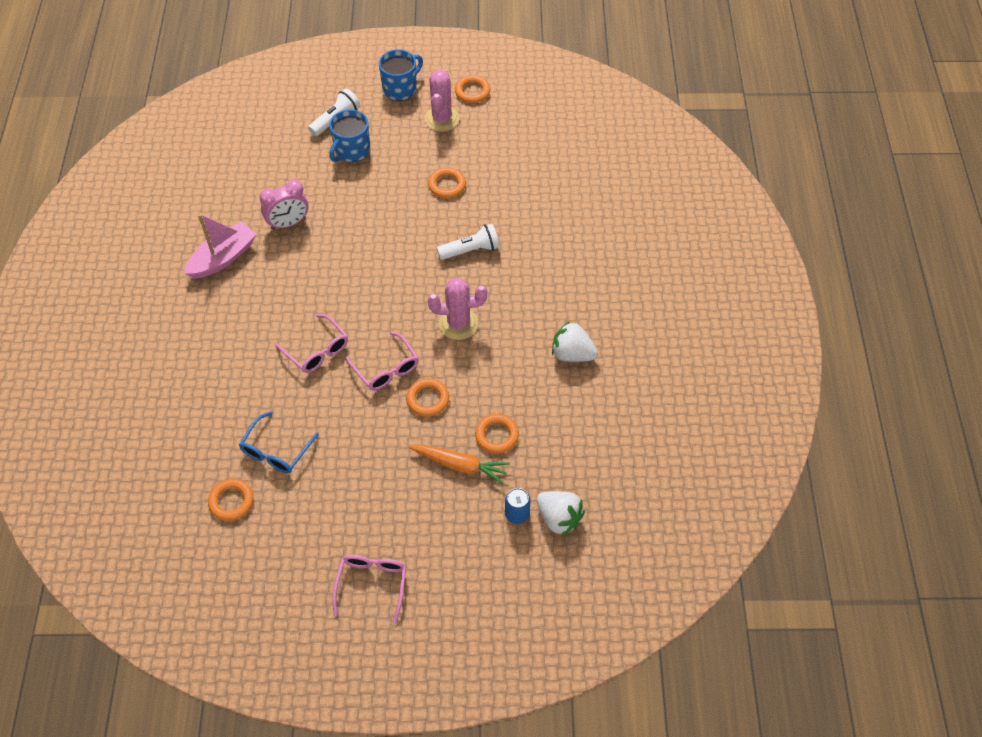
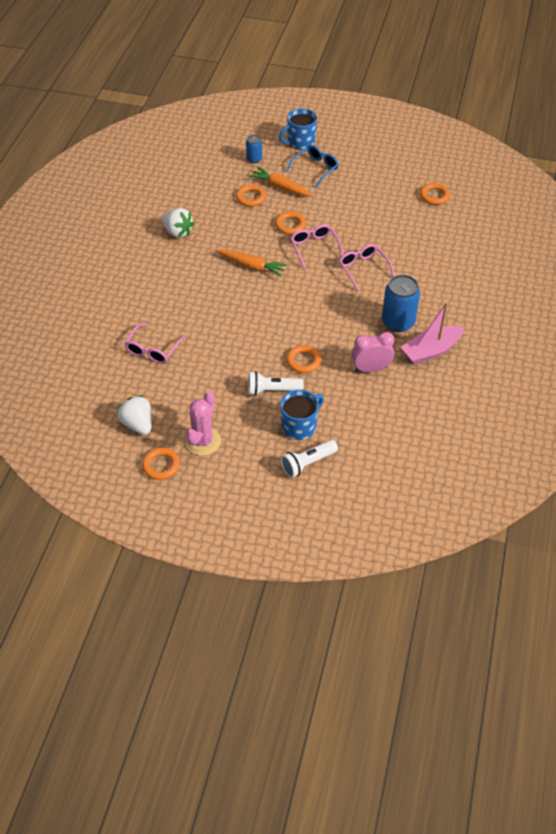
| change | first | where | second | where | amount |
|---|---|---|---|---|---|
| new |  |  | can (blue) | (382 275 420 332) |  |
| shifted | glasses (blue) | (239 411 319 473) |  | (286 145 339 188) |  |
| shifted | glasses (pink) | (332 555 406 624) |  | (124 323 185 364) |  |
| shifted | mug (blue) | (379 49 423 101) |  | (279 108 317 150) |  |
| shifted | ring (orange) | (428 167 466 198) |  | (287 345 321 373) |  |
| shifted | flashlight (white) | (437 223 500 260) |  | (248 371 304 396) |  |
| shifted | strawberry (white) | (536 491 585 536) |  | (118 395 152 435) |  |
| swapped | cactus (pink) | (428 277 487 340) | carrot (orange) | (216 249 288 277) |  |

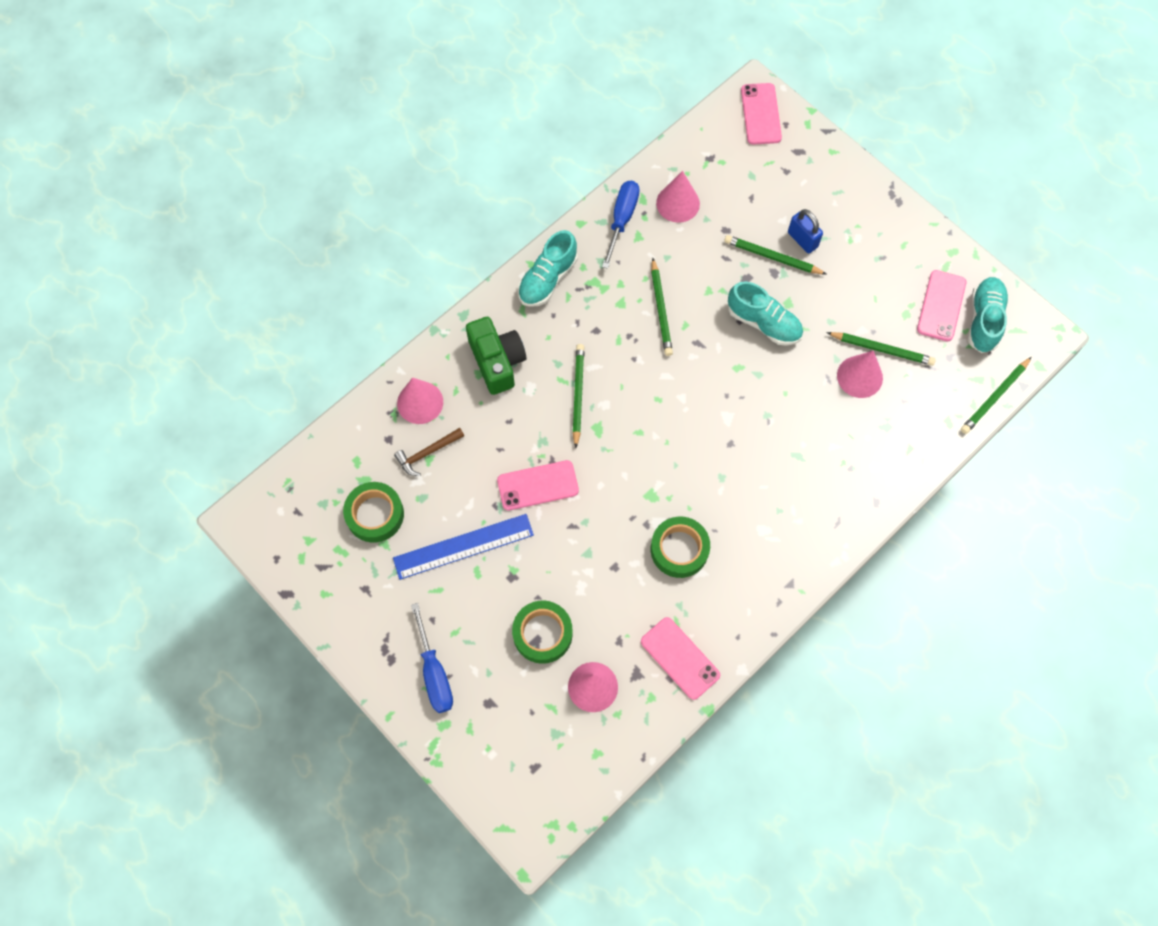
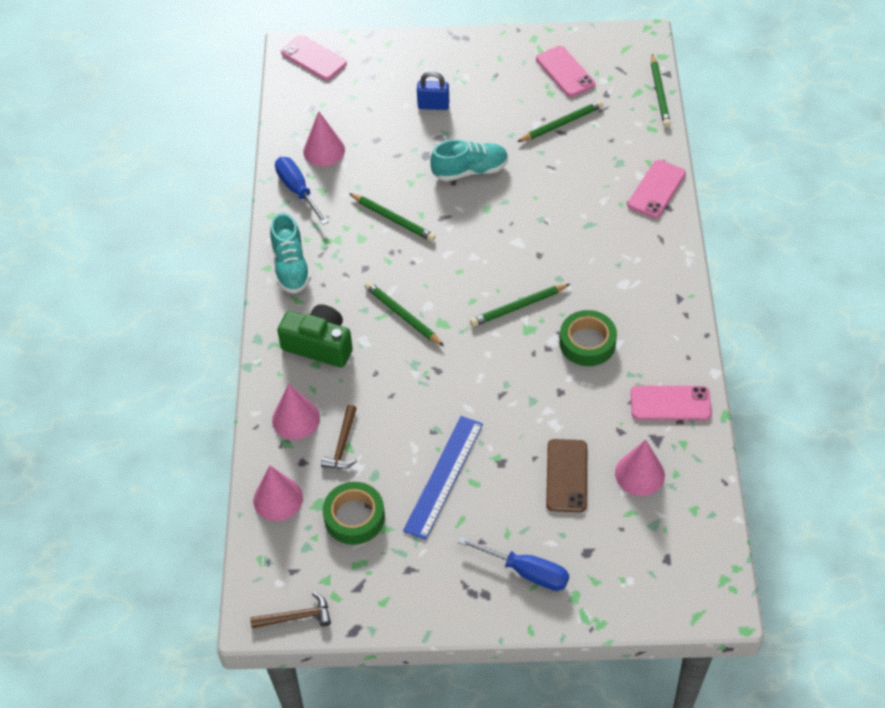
| change | first | where | second | where | amount |
|---|---|---|---|---|---|
| gone | shoe (turquoise) | (968 277 1009 353) |  |  |  |
| new |  |  | hammer (brown) | (250 592 331 628) |  |
| shifted | phone (pink) | (497 460 579 510) |  | (628 160 686 218) |  |
| shifted | pencil (green) | (724 235 827 275) |  | (470 284 570 326) |  |
| shifted | cone (pink) | (837 351 883 398) |  | (253 465 303 521) |  |
| swapped | tape (green) | (512 601 573 664) | phone (brown) | (546 439 587 512) |  |

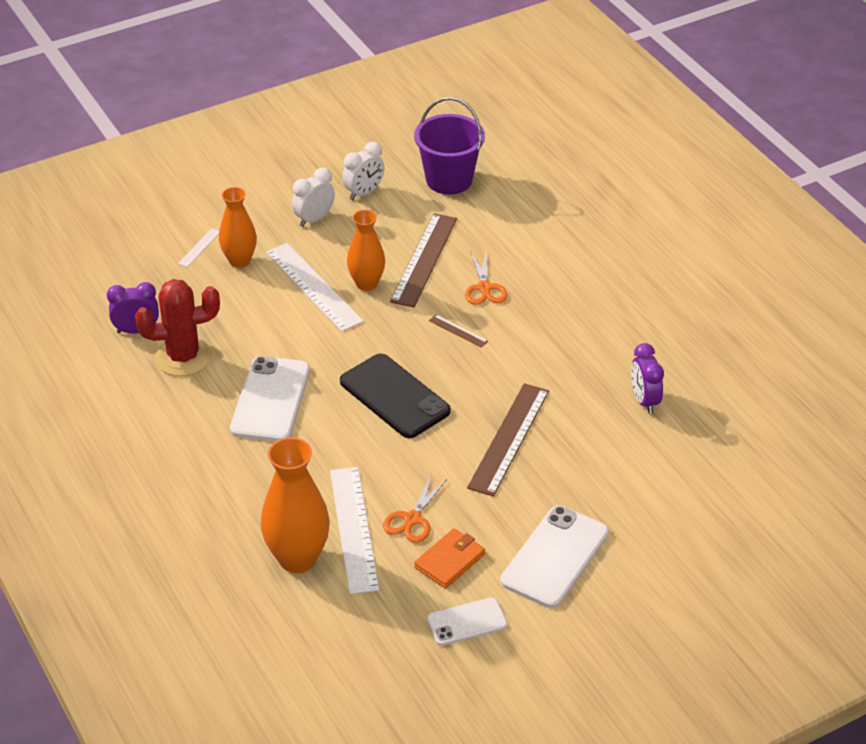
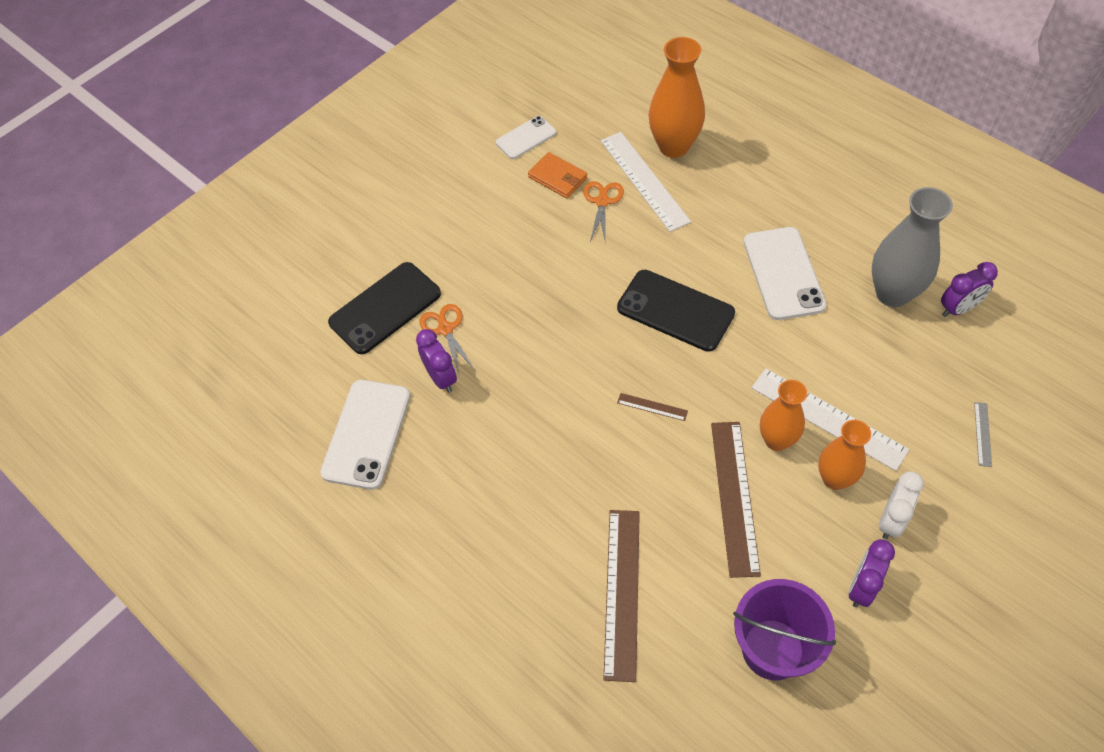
| change | first | where | second | where | amount |
|---|---|---|---|---|---|
| new |  |  | phone (black) | (328 262 441 354) |  |
| shifted | vase (orange) | (219 187 257 268) |  | (818 420 871 490) |  |
| shifted | scissors (orange) | (465 252 508 305) |  | (420 304 475 373) |  |
| shifted | ruler (brown) | (467 383 549 496) |  | (603 510 640 682) |  |
| shifted | phone (white) | (500 505 609 608) |  | (320 380 410 490) |  |
| swapped | cactus (red) | (135 279 220 376) | vase (grey) | (872 187 953 307) |  |
| repainted | ruler (white) | (178 228 219 267) | ruler (grey) | (974 402 992 467) |  |
| repainted | clock (white) | (342 142 385 200) | clock (purple) | (849 539 895 608) |  |
| rotated | wallet (orange) | (414 528 485 589) |  | (528 152 587 198) | 75 degrees counterclockwise |

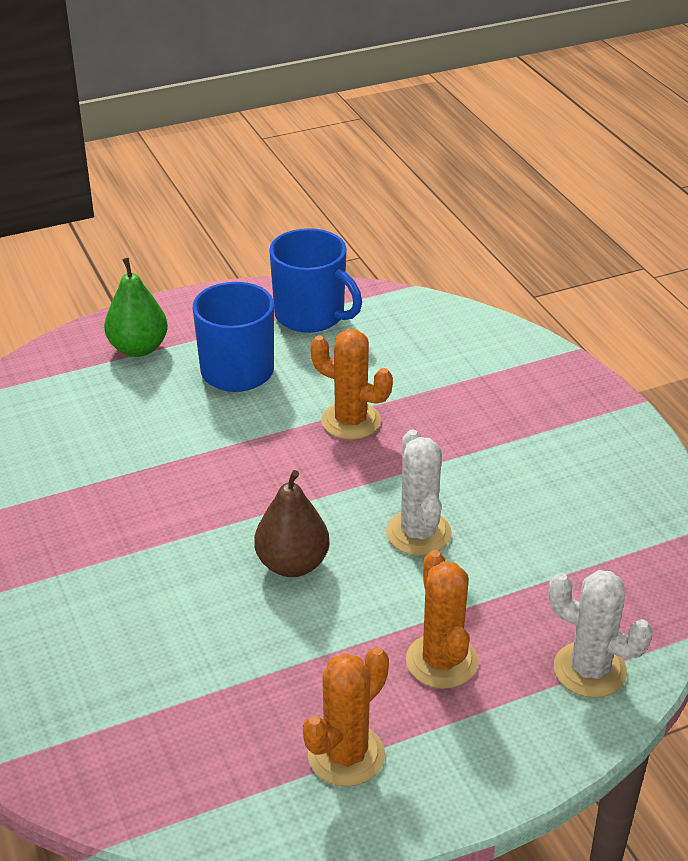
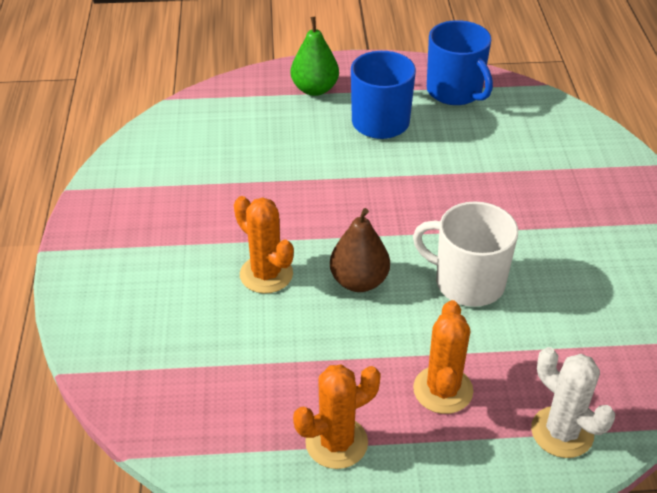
| change | first | where | second | where | amount |
|---|---|---|---|---|---|
| shifted | cactus (orange) | (310 329 393 440) |  | (234 196 294 294) |  |
| swapped | cactus (white) | (386 430 452 556) | mug (white) | (413 201 518 307) |  |

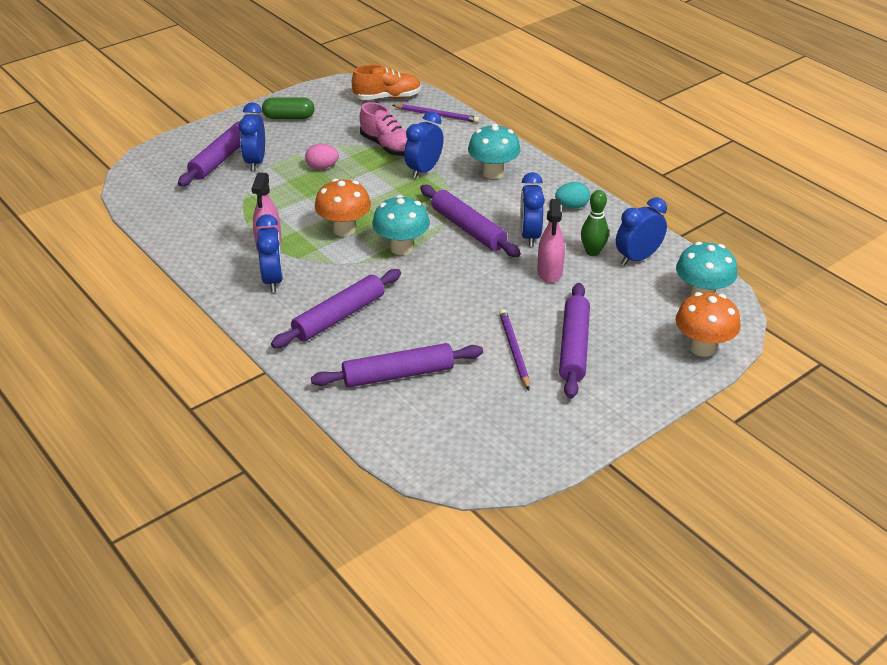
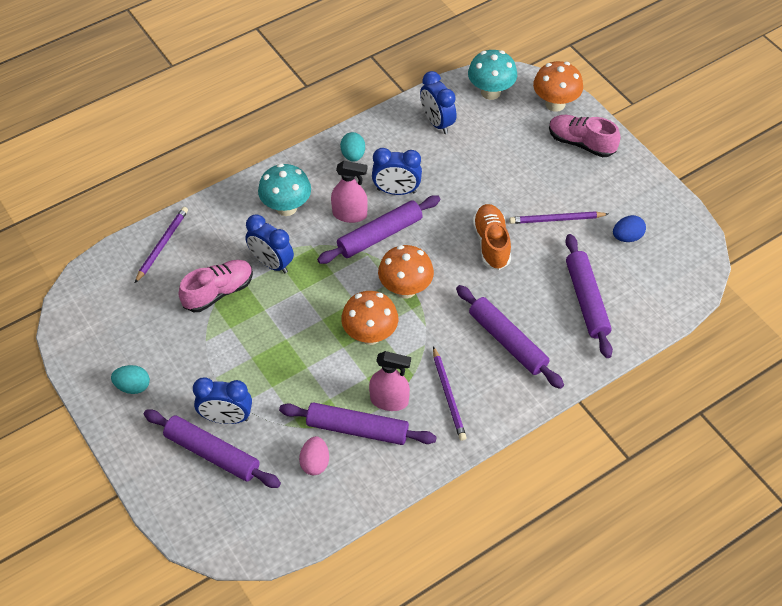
| change | first | where | second | where | amount |
|---|---|---|---|---|---|
| gone | bowling pin (green) | (581 190 609 256) |  |  |  |
| new |  |  | shoe (pink) | (549 115 620 157) |  |
| new |  |  | egg (blue) | (613 215 646 242) |  |
| shifted | egg (pink) | (305 144 339 169) |  | (299 436 329 475) |  |
| shifted | shoe (orange) | (352 65 421 100) |  | (472 204 511 270) |  |
| shifted | spray bottle (pink) | (537 199 565 283) |  | (331 161 368 223) |  |
| shifted | rolling pin (purple) | (559 283 590 399) |  | (279 402 437 445) |  |
| swapped | clock (blue) | (256 214 283 292) | pencil (purple) | (433 346 467 441) |  |
| swapped | capsule (green) | (262 97 314 119) | egg (turquoise) | (111 365 150 394) |  |
| repainted | mushroom (turquoise) | (372 195 430 255) | mushroom (orange) | (378 245 434 298) |  |

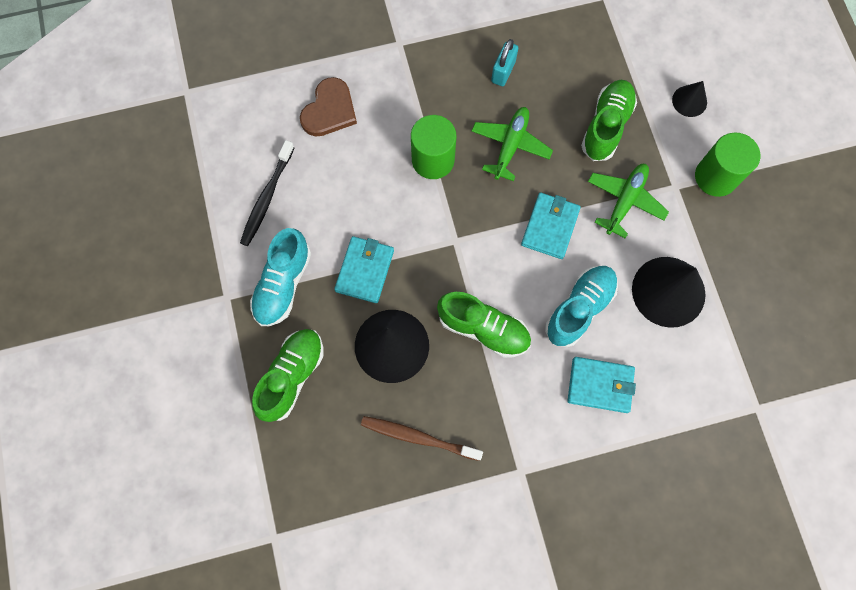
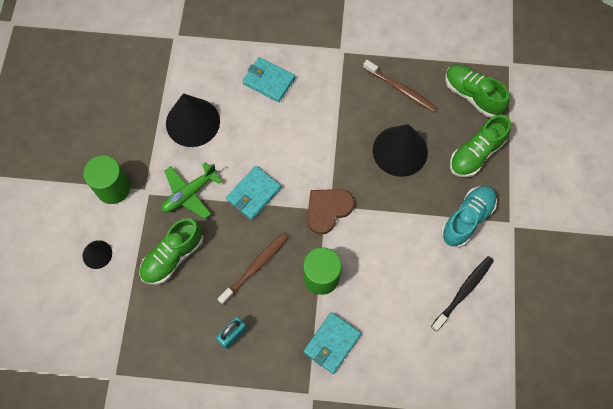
| change | first | where | second | where | amount |
|---|---|---|---|---|---|
| gone | shoe (turquoise) | (545 266 618 347) |  |  |  |
| shifted | heart (brown) | (300 77 357 136) |  | (307 189 354 235) |  |
| shifted | wallet (turquoise) | (334 236 394 303) |  | (303 312 361 374) |  |
| shifted | shoe (green) | (437 292 531 358) |  | (445 64 509 118) |  |
| swapped | plane (green) | (472 107 553 181) | toothbrush (brown) | (218 233 289 305) |  |

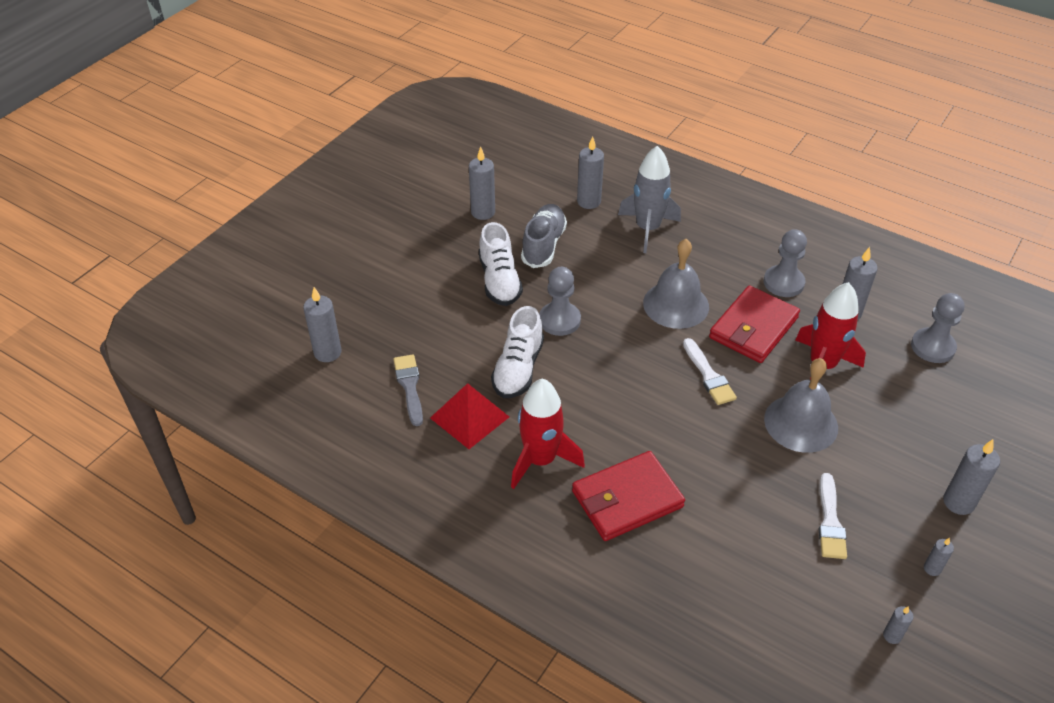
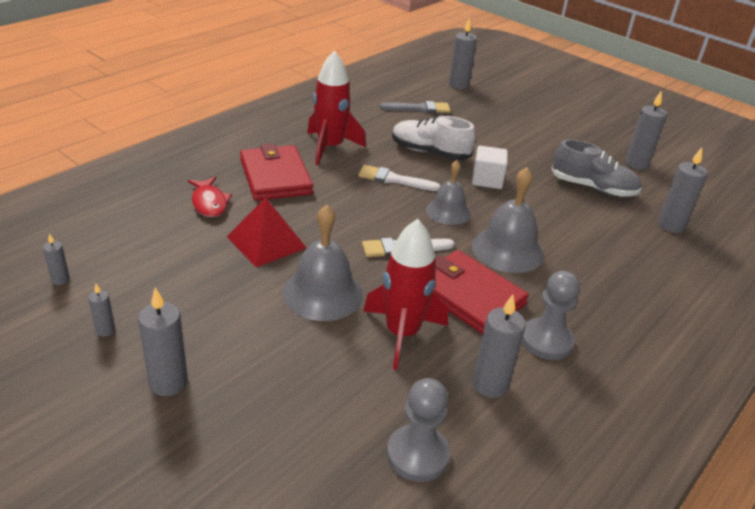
| change | first | where | second | where | amount |
|---|---|---|---|---|---|
| gone | shoe (white) | (479 222 523 306) |  |  |  |
| gone | rocket (grey) | (618 146 681 253) |  |  |  |
| new |  |  | fish (red) | (188 177 232 217) |  |
| new |  |  | bell (grey) | (426 160 471 225) |  |
| shifted | pyramid (red) | (430 383 509 449) |  | (227 198 307 267) |  |
| shifted | brush (white) | (819 473 847 559) |  | (358 165 441 191) |  |
| swapped | pawn (grey) | (539 267 581 336) | cube (white) | (472 146 508 189) |  |

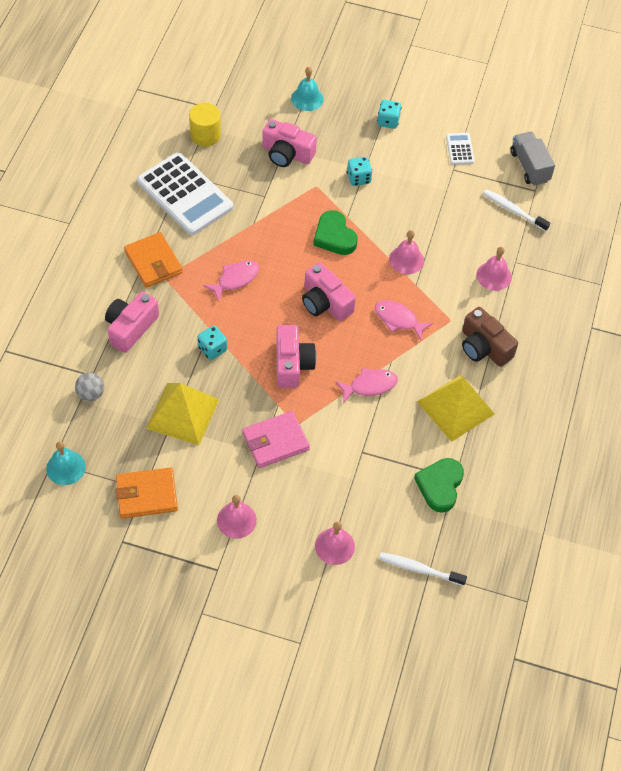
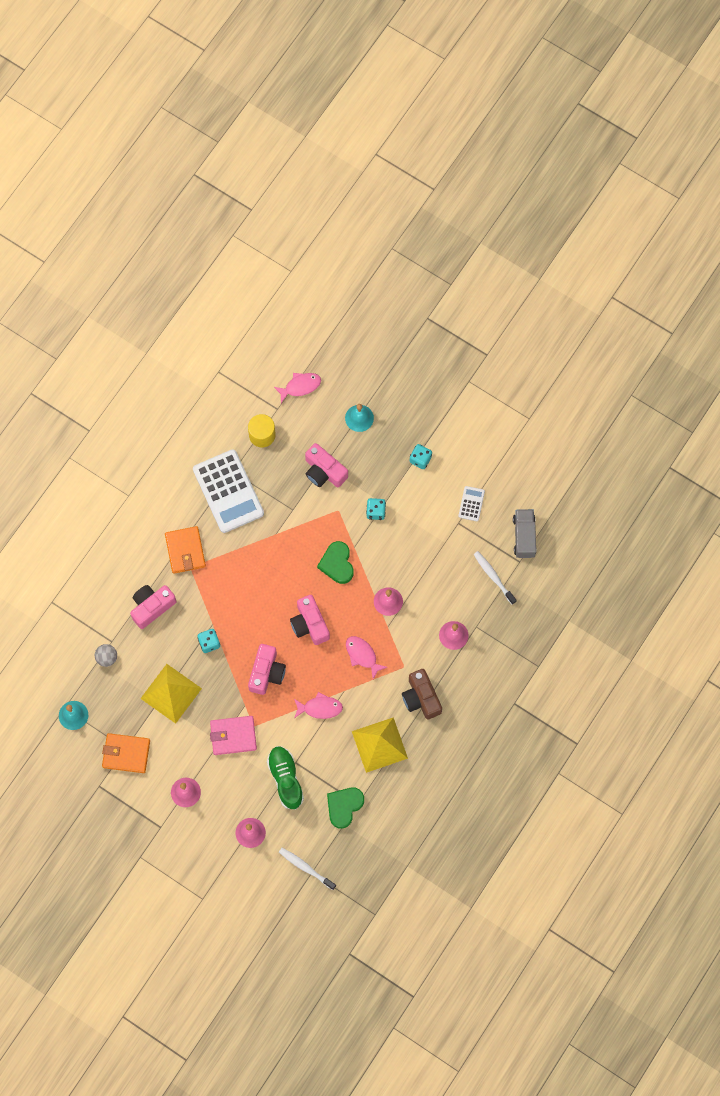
| change | first | where | second | where | amount |
|---|---|---|---|---|---|
| new |  |  | shoe (green) | (267 746 304 810) |  |
| shifted | fish (pink) | (204 260 259 302) |  | (274 373 321 403) |  |

